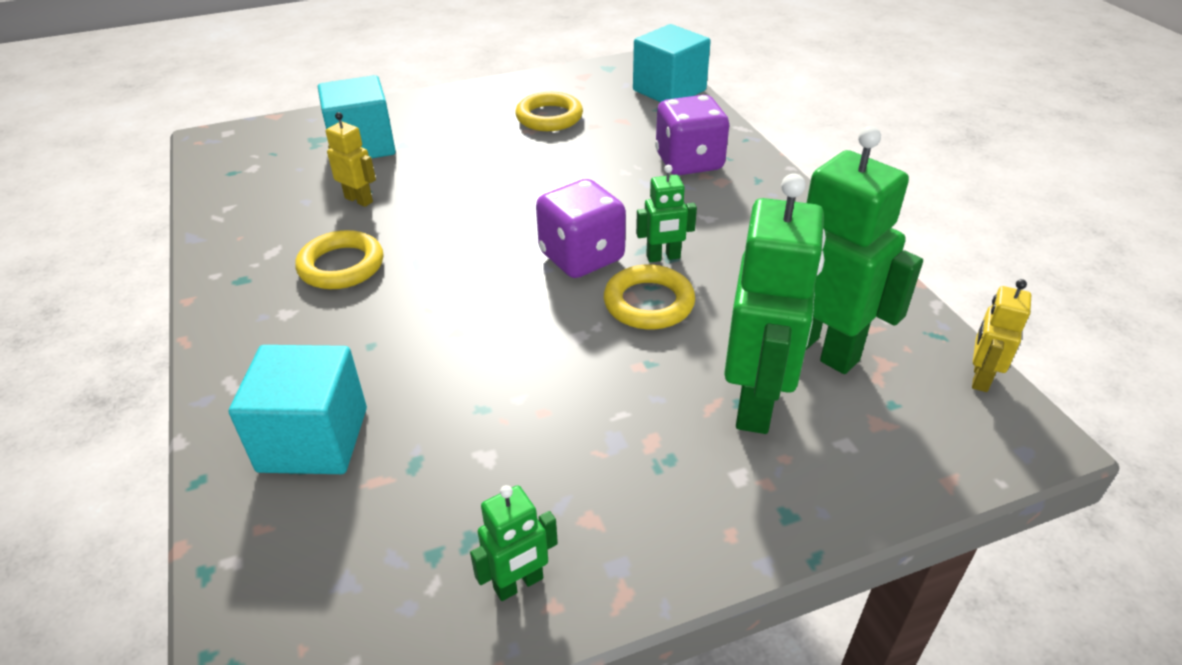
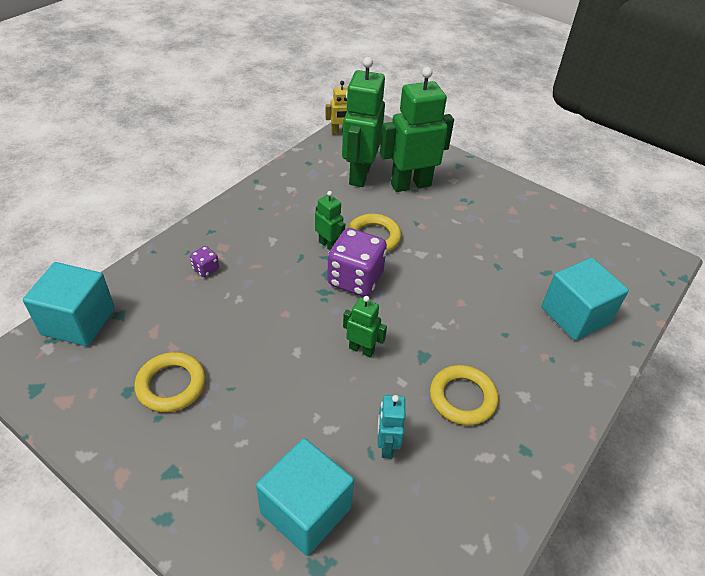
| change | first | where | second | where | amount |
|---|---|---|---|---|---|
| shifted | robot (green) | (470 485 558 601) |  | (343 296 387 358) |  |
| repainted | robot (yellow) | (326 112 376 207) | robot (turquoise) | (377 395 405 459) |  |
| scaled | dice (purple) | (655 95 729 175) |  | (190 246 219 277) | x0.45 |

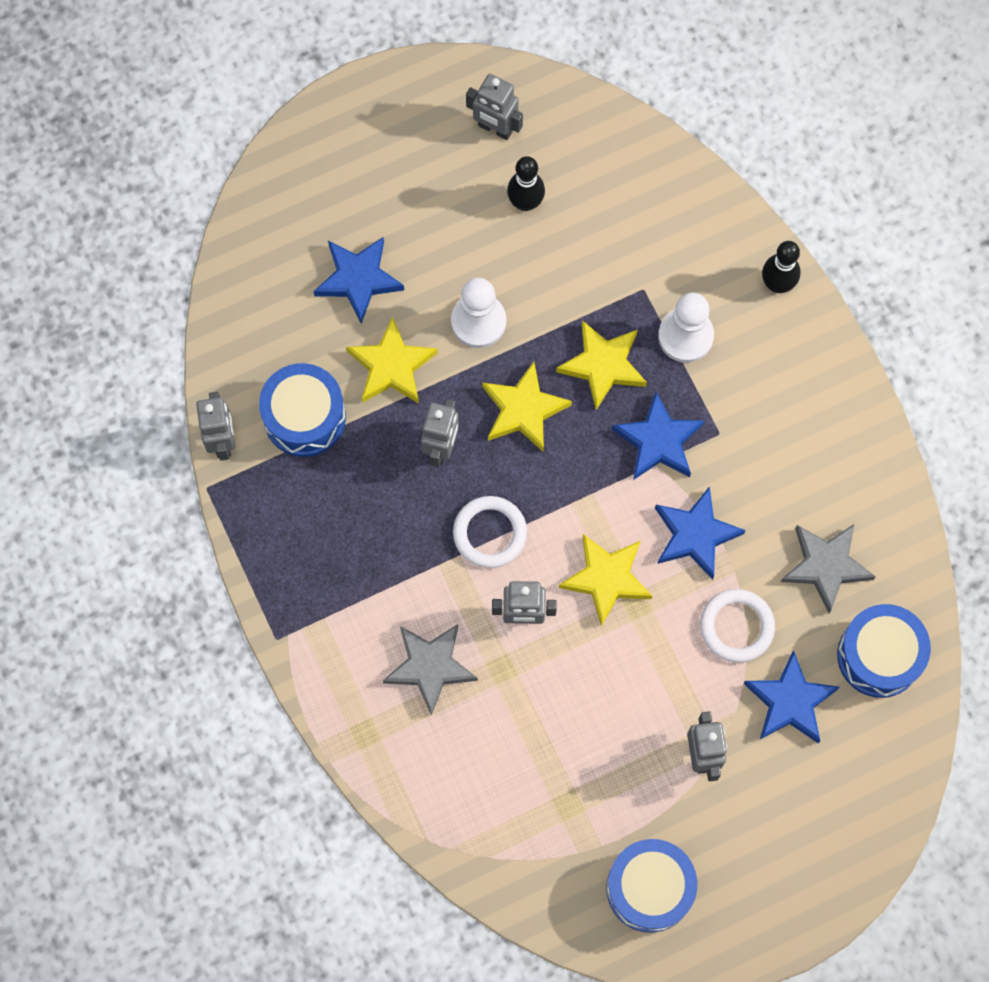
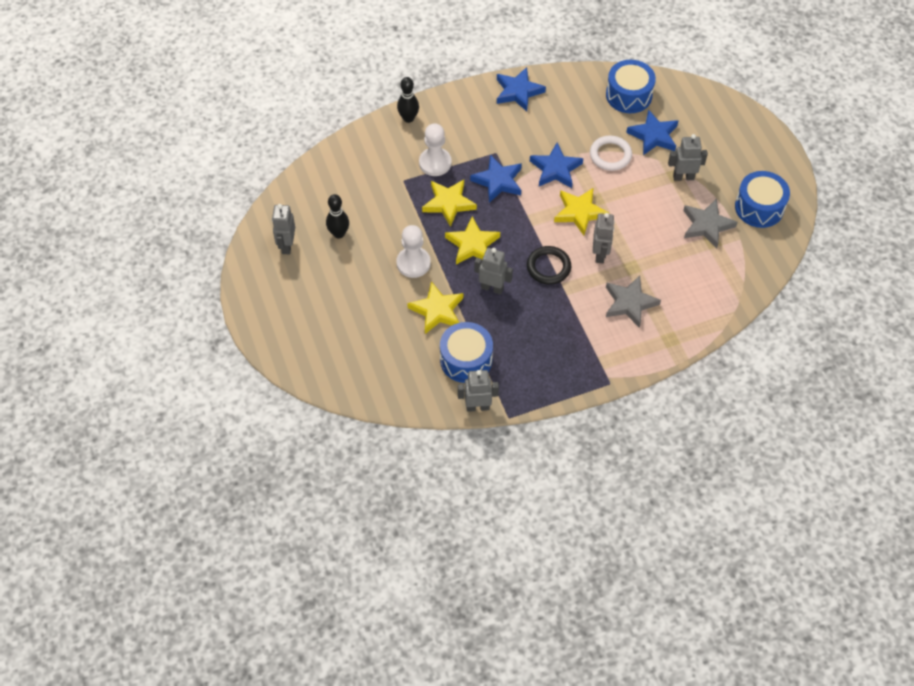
| change | first | where | second | where | amount |
|---|---|---|---|---|---|
| shifted | star (blue) | (313 237 404 324) |  | (497 67 546 112) |  |
| shifted | star (grey) | (781 524 876 613) |  | (683 199 737 248) |  |
| repainted | ring (white) | (453 496 527 568) | ring (black) | (527 246 571 285) |  |
| rotated | robot (grey) | (466 74 523 140) |  | (272 204 295 254) | 150 degrees clockwise |

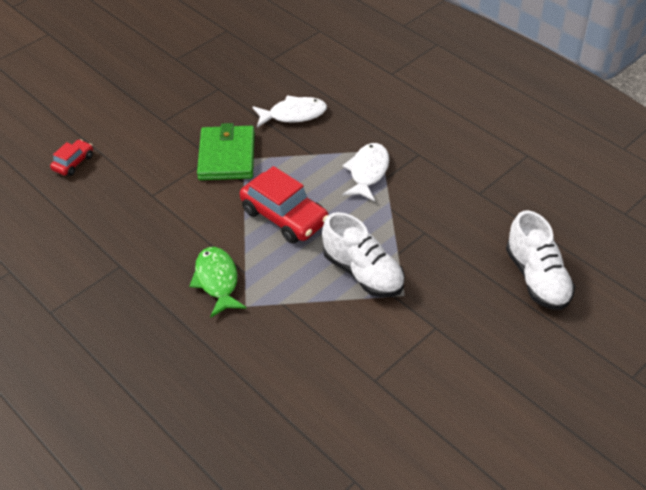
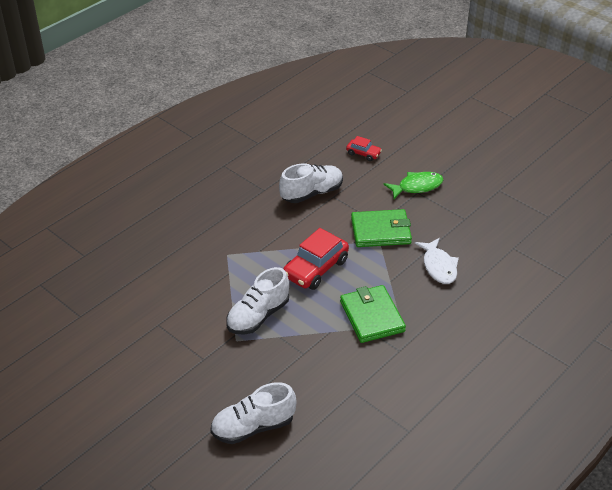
| change | first | where | second | where | amount |
|---|---|---|---|---|---|
| new |  |  | shoe (white) | (279 164 343 203) |  |
| shifted | fish (green) | (189 247 247 318) |  | (384 172 443 199) |  |
| swapped | fish (white) | (342 143 389 201) | wallet (green) | (340 285 406 343) |  |

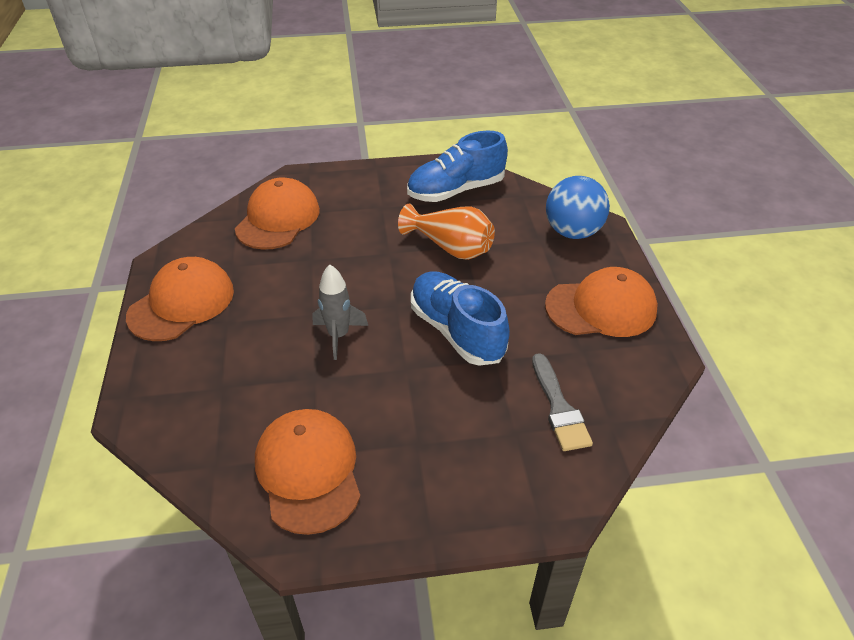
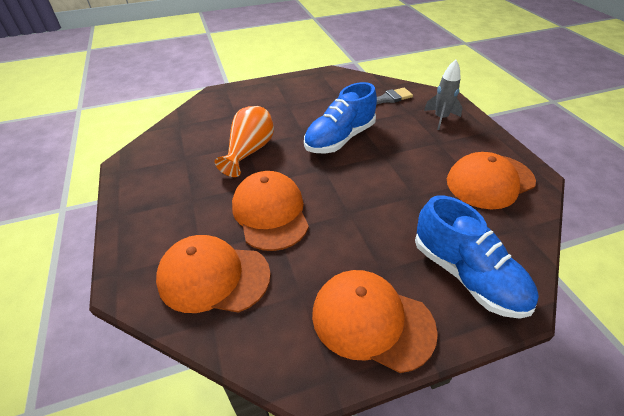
| change | first | where | second | where | amount |
|---|---|---|---|---|---|
| gone | ball (blue) | (546 176 610 239) |  |  |  |
| shifted | rocket (grey) | (313 265 368 360) |  | (424 60 462 130) |  |
| shifted | shoe (blue) | (407 131 508 202) |  | (415 195 539 319) |  |
| shifted | cap (orange) | (545 267 658 337) |  | (232 171 309 251) |  |

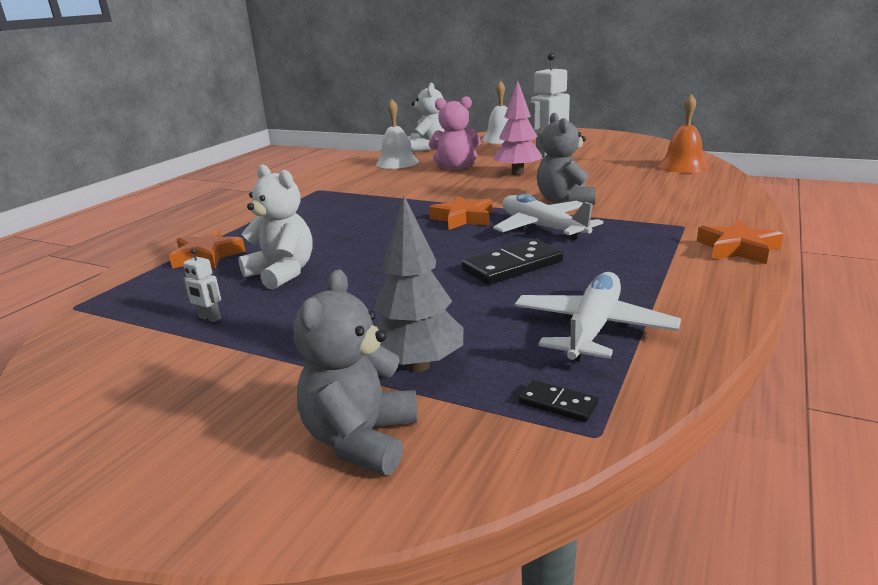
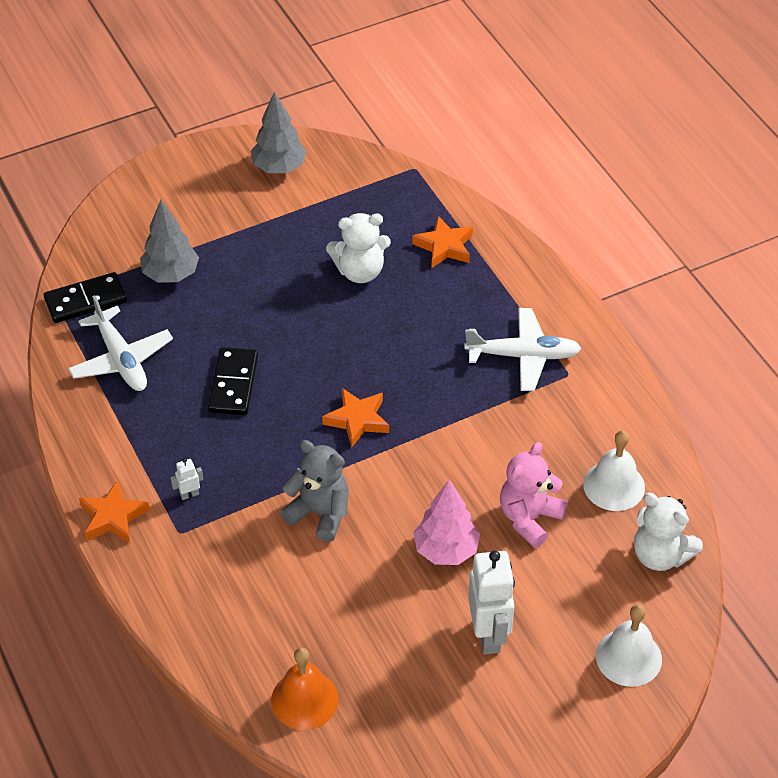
| change | first | where | second | where | amount |
|---|---|---|---|---|---|
| gone | teddy bear (grey) | (293 270 418 475) |  |  |  |
| new |  |  | tree (grey) | (251 91 307 173) |  |
| shifted | robot (white) | (183 248 221 322) |  | (171 458 203 500) |  |
| shifted | plane (white) | (493 194 603 240) |  | (464 308 582 391) |  |
| scaled | domino (black) | (519 380 598 422) |  | (44 272 127 323) | x1.97 |

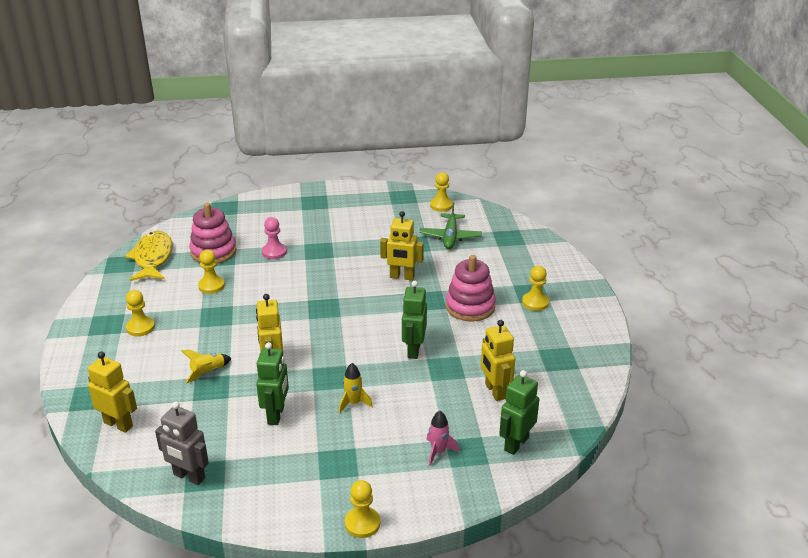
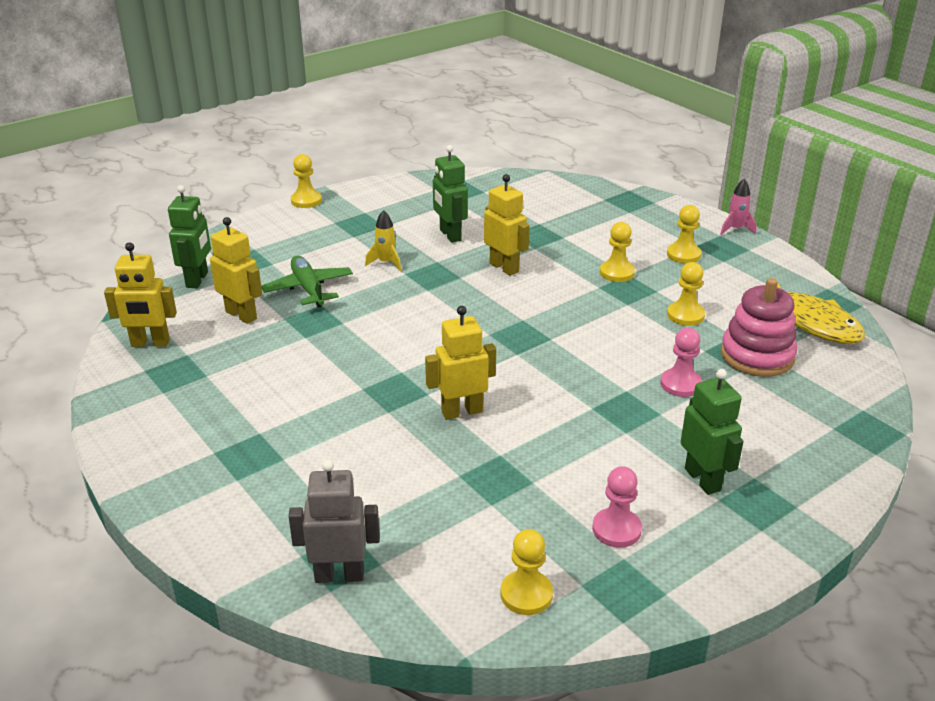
| change | first | where | second | where | amount |
|---|---|---|---|---|---|
| gone | rocket (yellow) | (181 350 231 383) |  |  |  |
| gone | stacking toy (pink) | (446 255 496 322) |  |  |  |
| new |  |  | pawn (pink) | (592 466 642 548) |  |
| shifted | robot (yellow) | (88 352 137 433) |  | (104 242 177 347) |  |
| shifted | robot (grey) | (155 401 209 485) |  | (288 459 380 583) |  |
| shifted | robot (green) | (402 281 427 359) |  | (681 369 744 495) |  |
| shifted | plane (green) | (419 202 482 249) |  | (261 256 353 307) |  |
| shifted | rocket (pink) | (427 411 459 466) |  | (720 179 756 235) |  |
| shifted | pawn (yellow) | (522 266 549 311) |  | (600 222 635 282) |  |

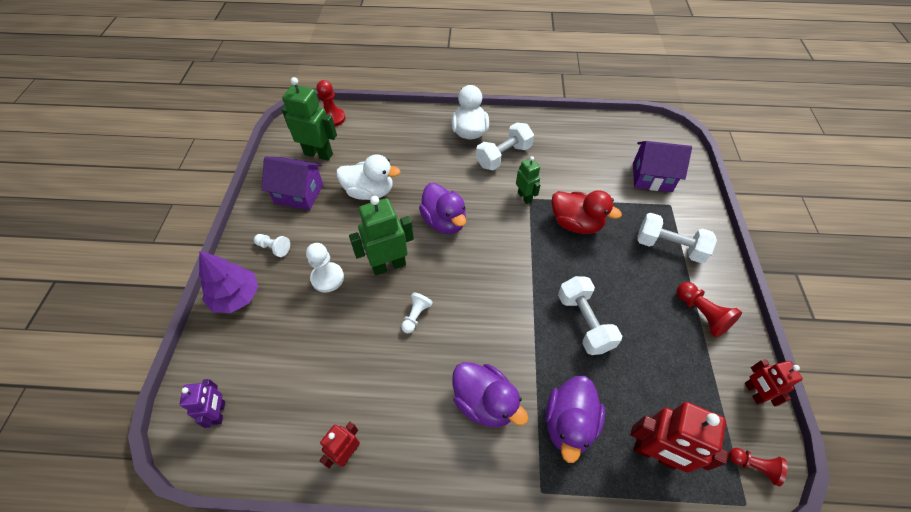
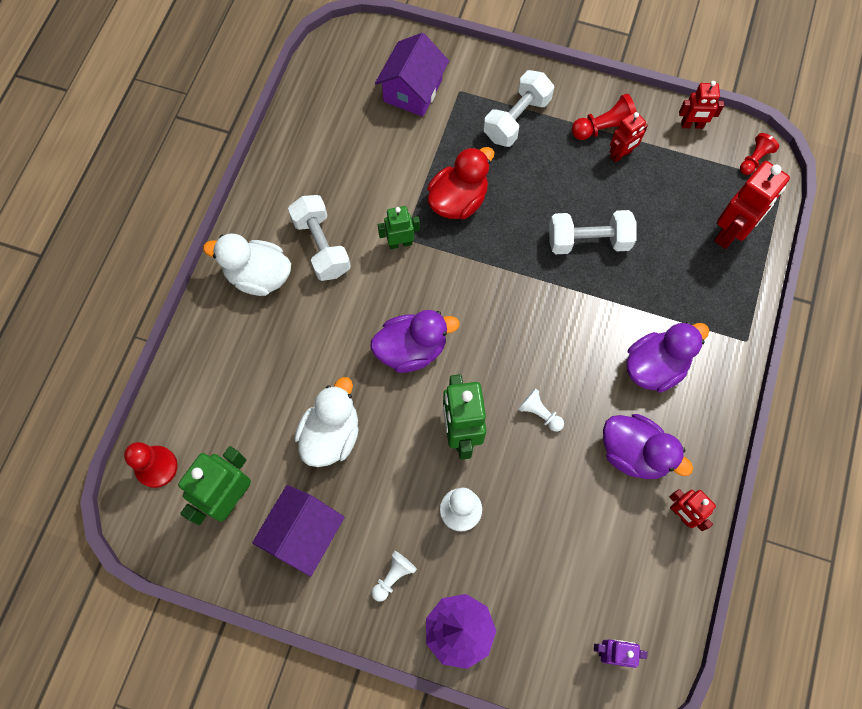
| change | first | where | second | where | amount |
|---|---|---|---|---|---|
| new |  |  | robot (red) | (610 111 648 163) |  |
| shifted | duck (purple) | (545 376 605 463) |  | (603 414 693 479) |  |

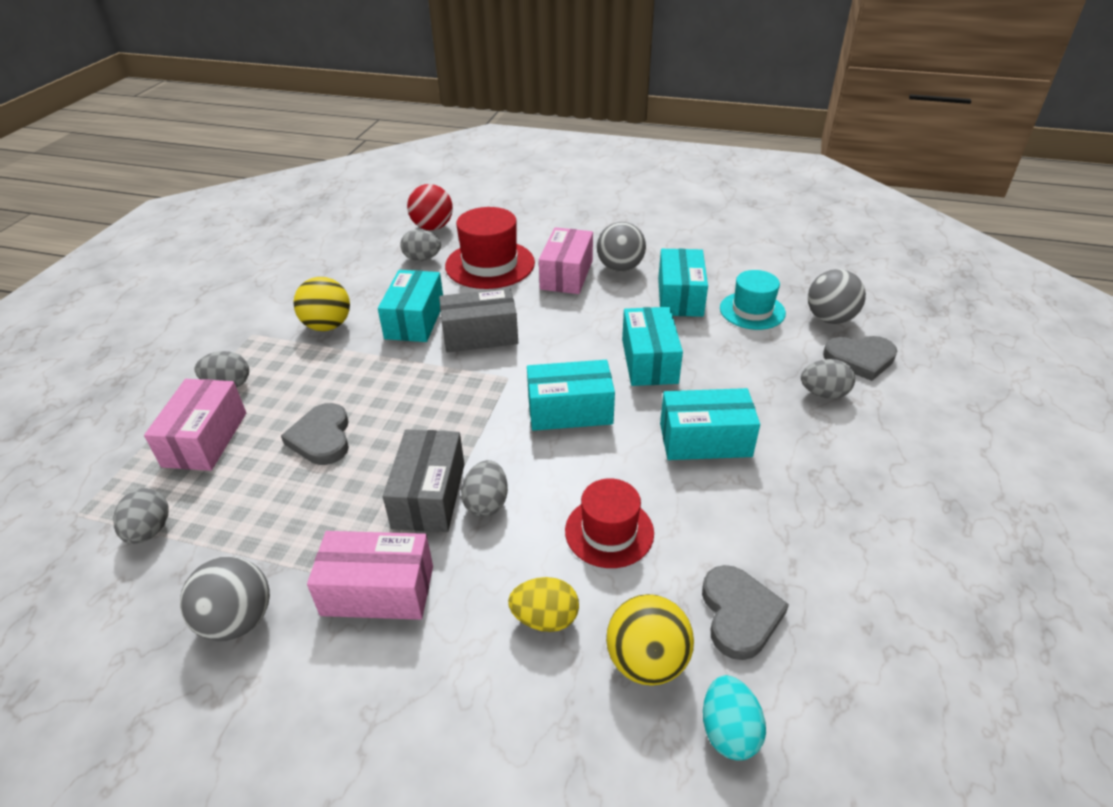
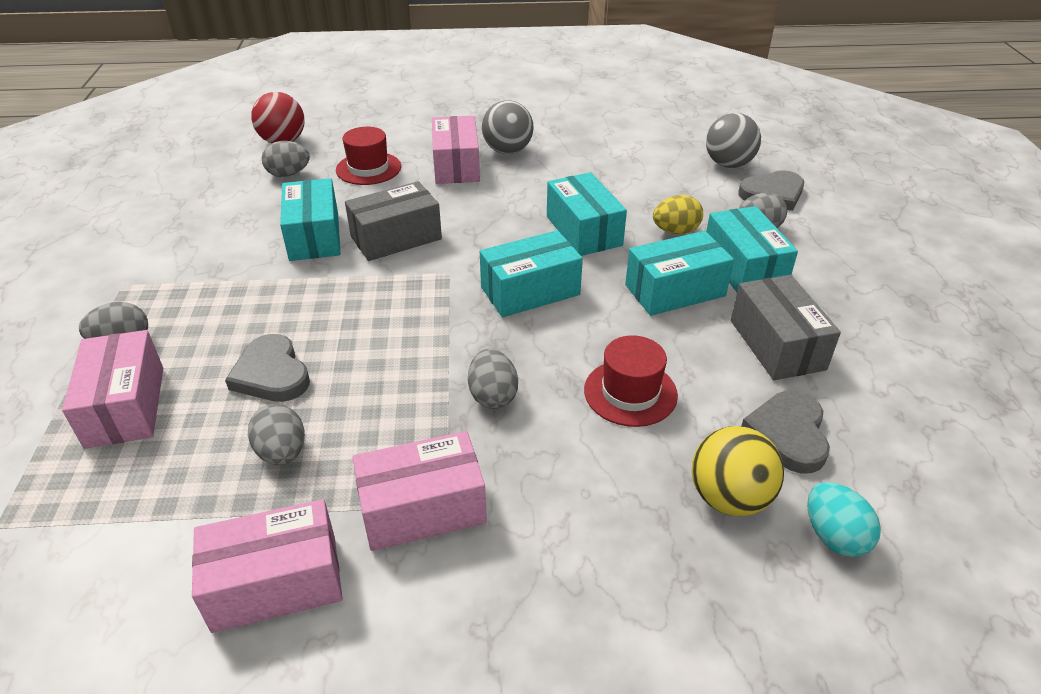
| change | first | where | second | where | amount |
|---|---|---|---|---|---|
| gone | ball (yellow) | (293 277 350 331) |  |  |  |
| gone | hat (turquoise) | (720 270 786 330) |  |  |  |
| shifted | egg (grey) | (113 488 169 544) |  | (248 404 305 465) |  |
| shifted | box (grey) | (383 429 464 532) |  | (731 275 841 380) |  |
| shifted | egg (yellow) | (508 577 579 632) |  | (653 195 703 234) |  |
| shifted | box (turquoise) | (658 249 708 317) |  | (706 206 798 292) |  |
| swapped | ball (grey) | (180 556 270 641) | box (pink) | (192 499 343 633) |  |
| rotated | heart (grey) | (702 565 789 660) |  | (741 390 830 474) | 150 degrees counterclockwise |
| scaled | hat (red) | (445 207 535 289) |  | (336 127 401 185) | x0.66 |

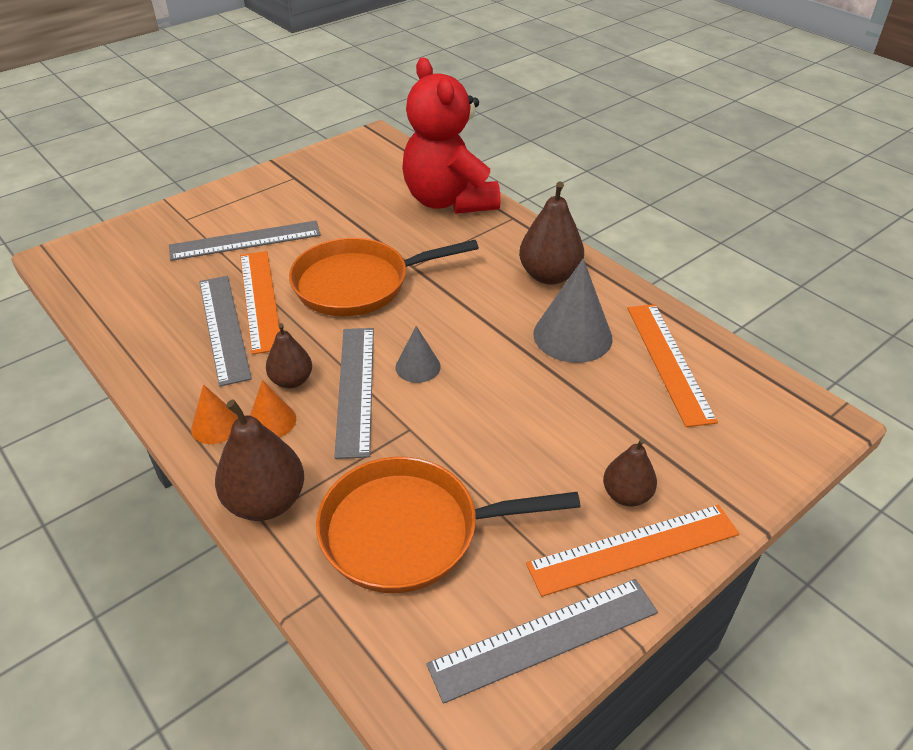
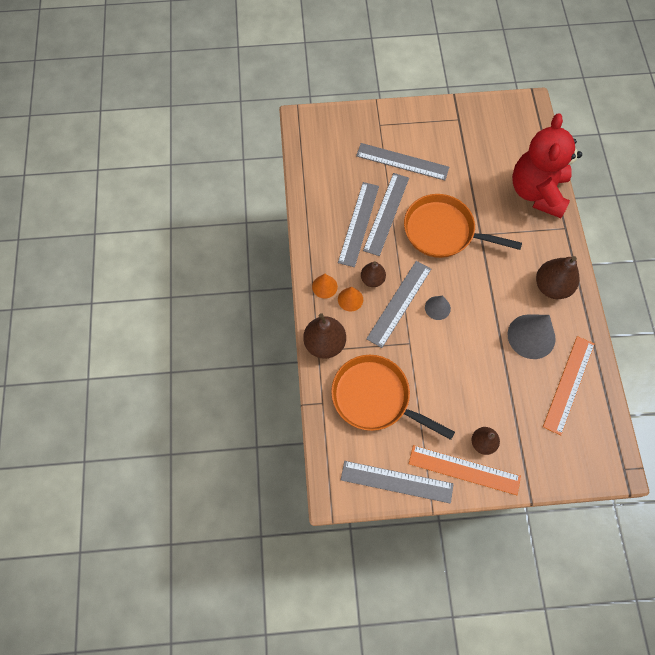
| change | first | where | second | where | amount |
|---|---|---|---|---|---|
| repainted | ruler (orange) | (240 251 280 355) | ruler (grey) | (363 173 409 256) |  |

